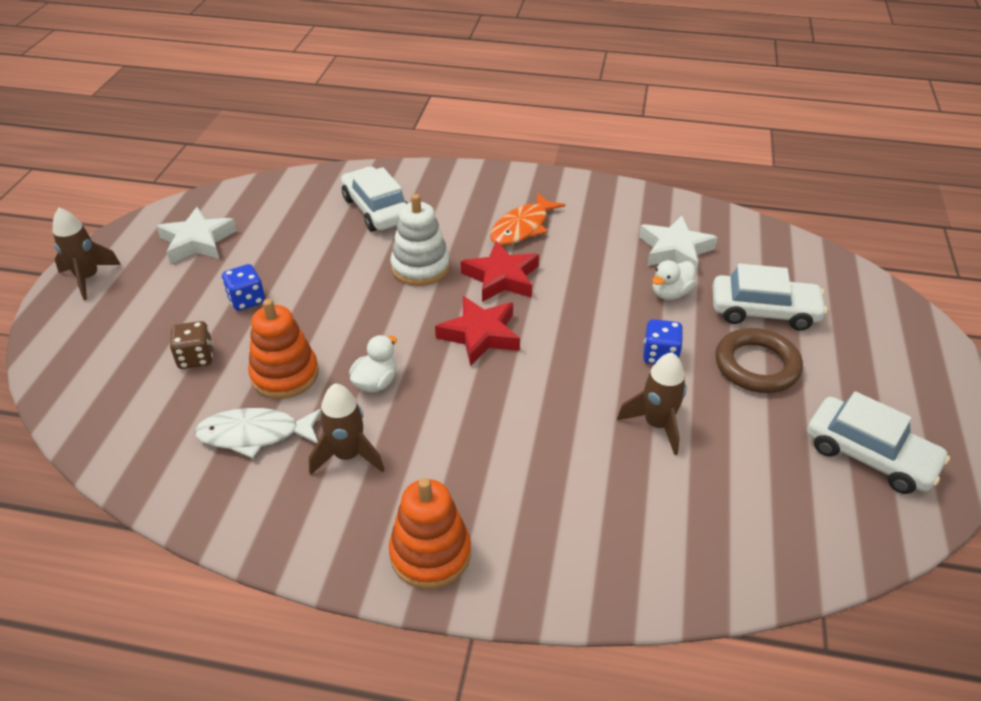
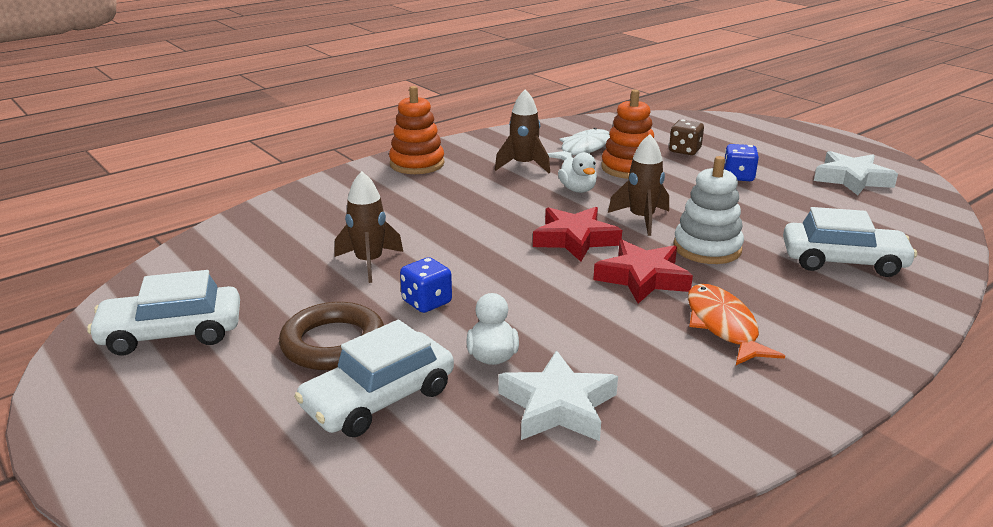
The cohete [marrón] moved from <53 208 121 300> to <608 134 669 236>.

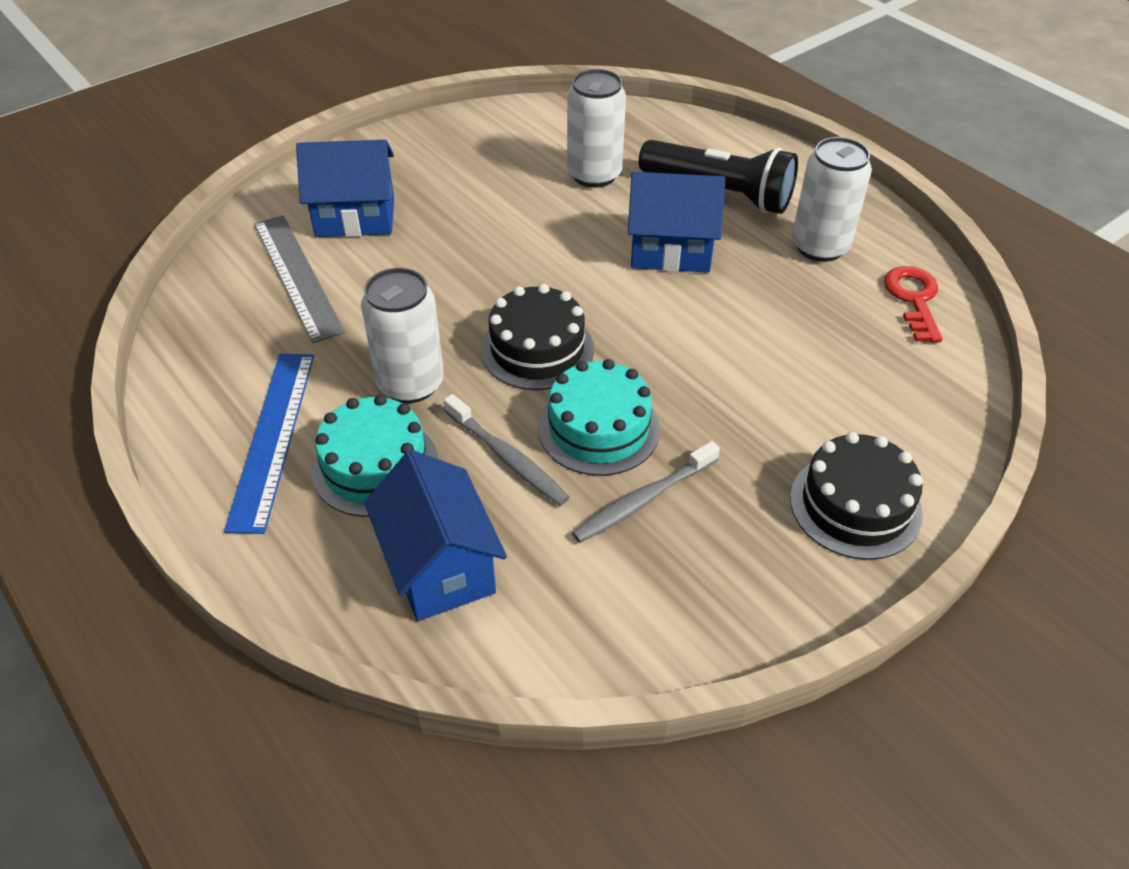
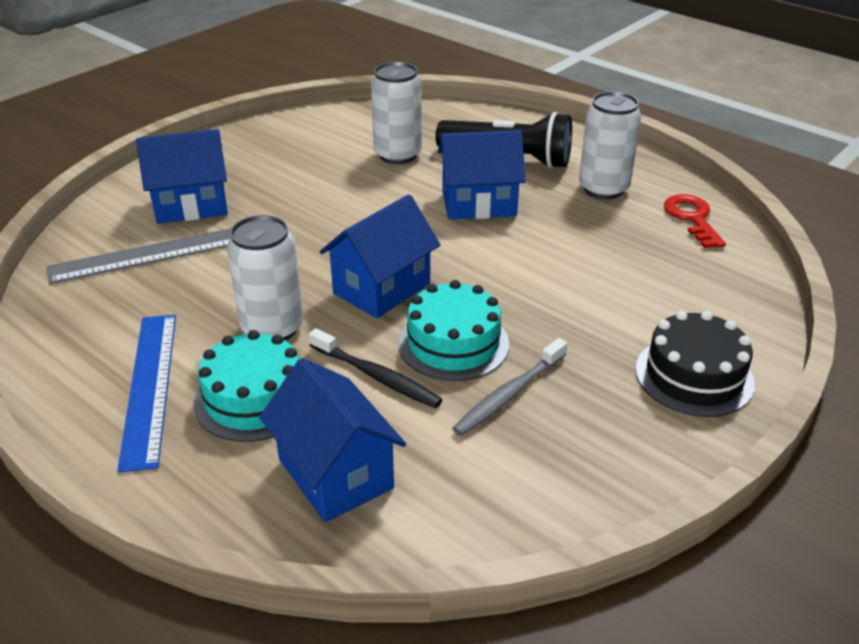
The tarta [negro] at <481 284 594 390> was replaced by the casa [azul] at <320 194 440 319>.
The cepillo de dientes [gris] at <444 394 569 506> became the cepillo de dientes [negro] at <309 328 442 408>.
The regla [gris] at <254 215 345 343> turned 75 degrees counterclockwise.

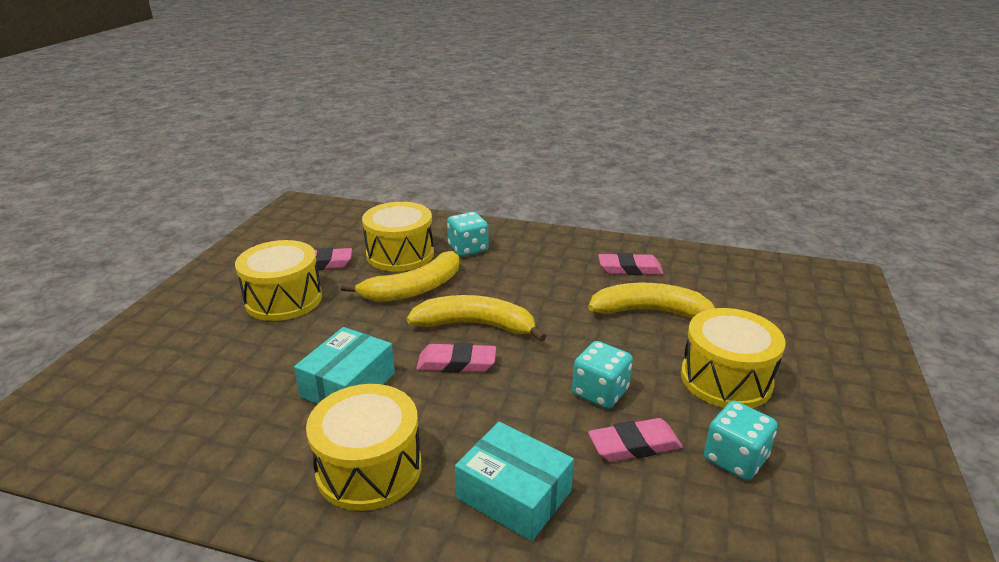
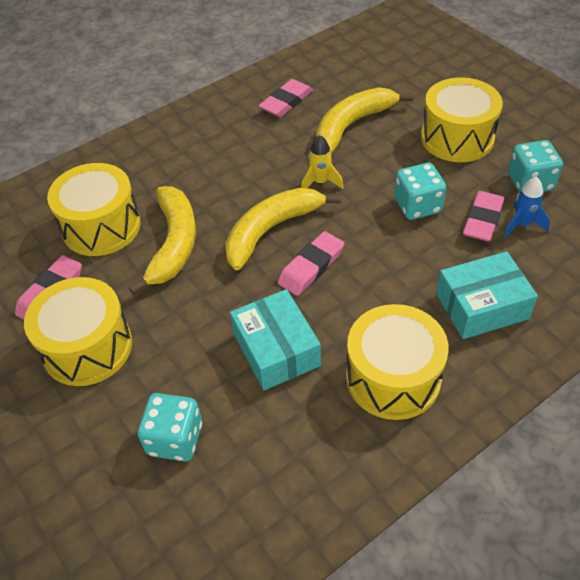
The cohete [amarillo] at <301 135 343 189> appeared.
The cohete [azul] at <504 177 550 237> appeared.
The dado [turquesa] moved from <447 212 488 257> to <138 393 202 462>.

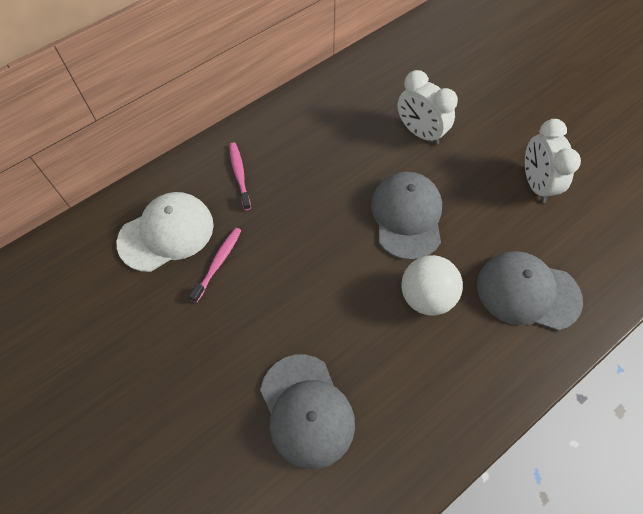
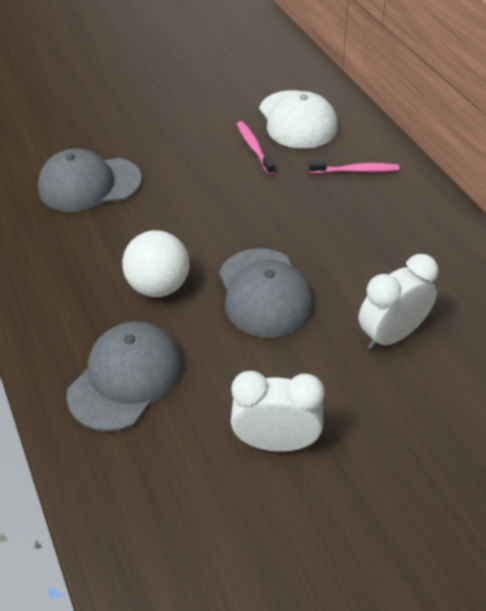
The cepillo de dientes [rosa] at <189 228 242 303> turned 150 degrees counterclockwise.
The gorra [gris] at <371 172 442 260> turned 60 degrees clockwise.

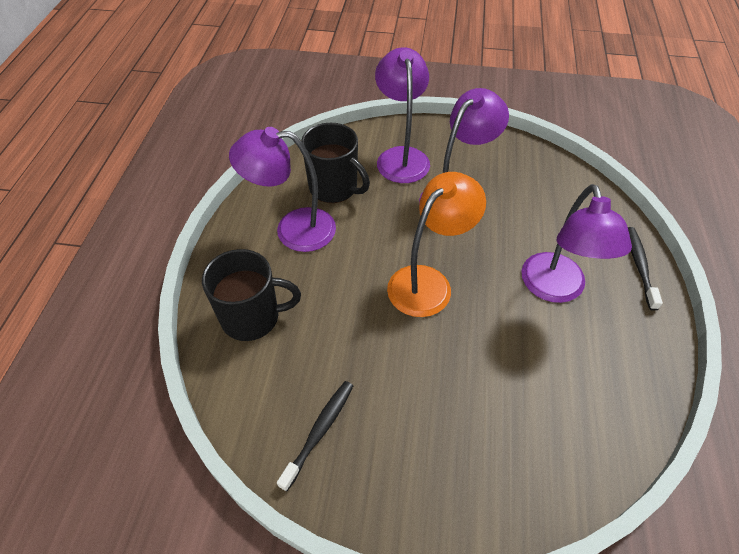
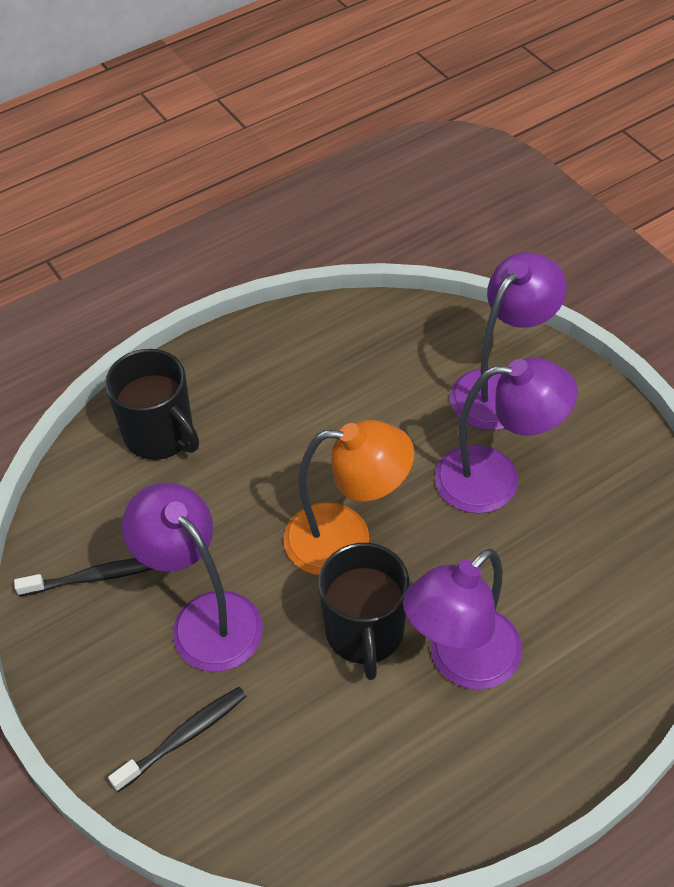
The lámpara [morado] moved from <229 127 336 252> to <122 482 263 672>.
The taza [negro] moved from <301 123 370 203> to <318 543 409 680>.
The cepillo de dientes [negro] moved from <628 227 663 311> to <108 687 246 792>.

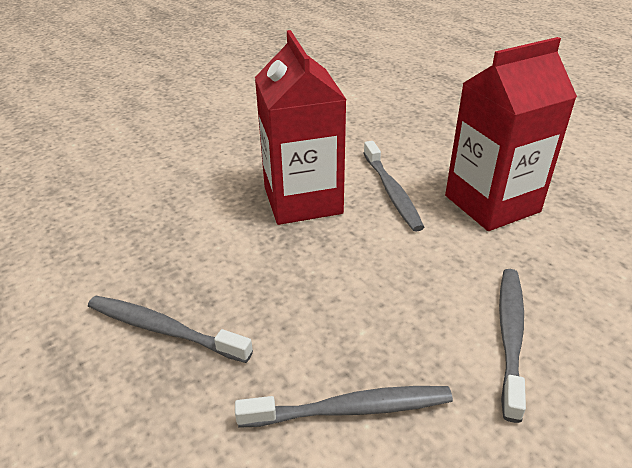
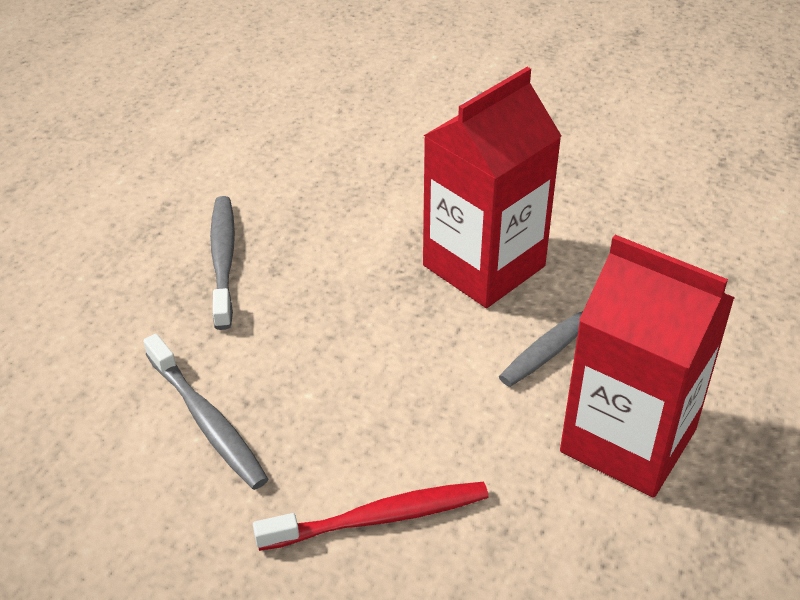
The cepillo de dientes [gris] at <499 269 526 423> became the cepillo de dientes [rojo] at <253 482 489 551>.

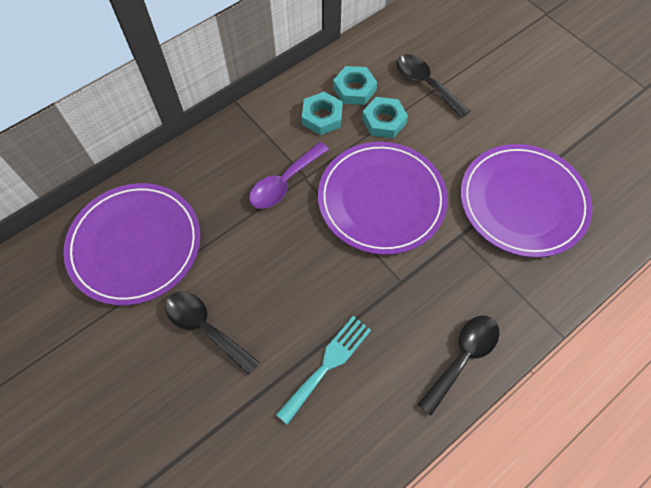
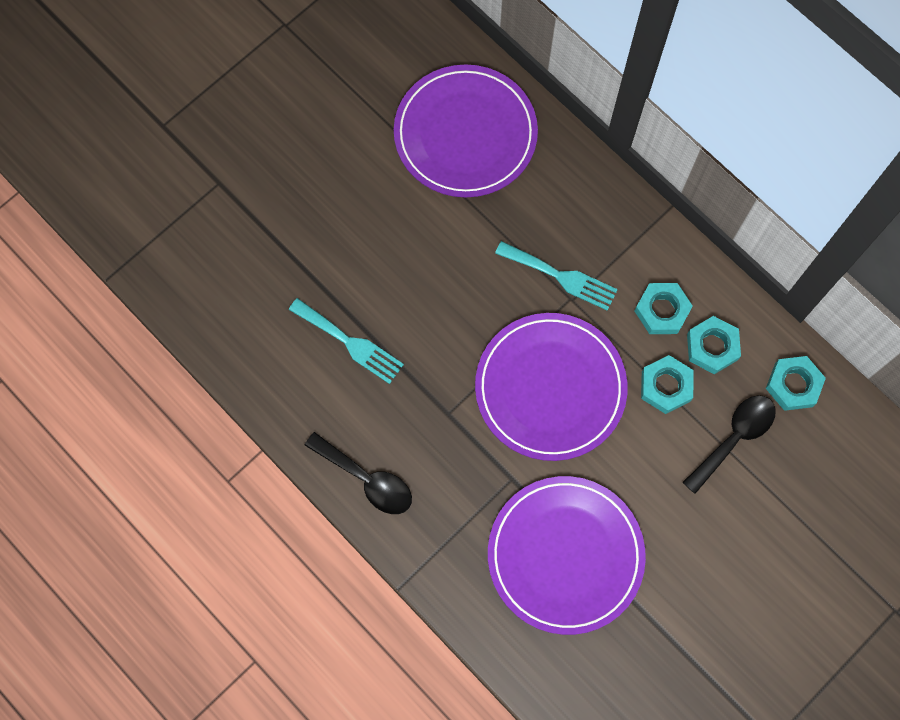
The cuchara [negro] at <165 291 259 374> disappeared.
The tuerca [turquesa] at <766 356 826 411> appeared.
The cuchara [morado] at <249 142 329 209> was replaced by the tenedor [turquesa] at <495 241 618 311>.

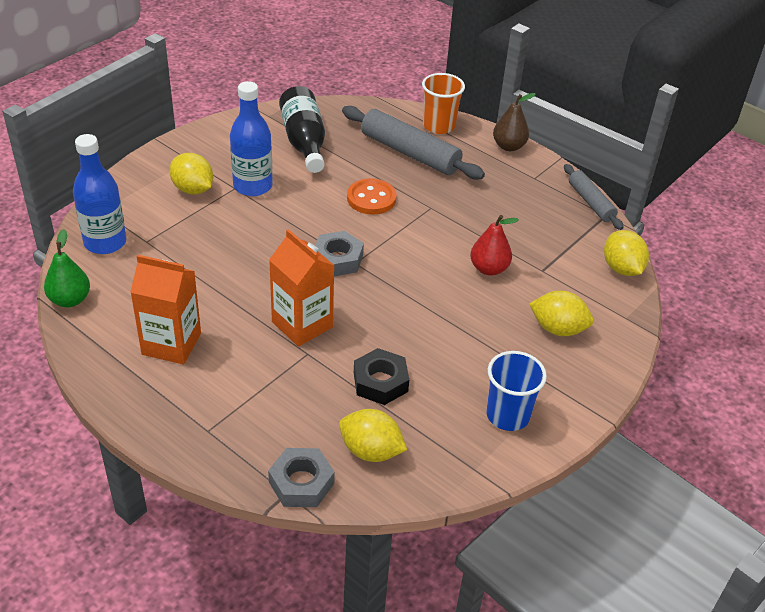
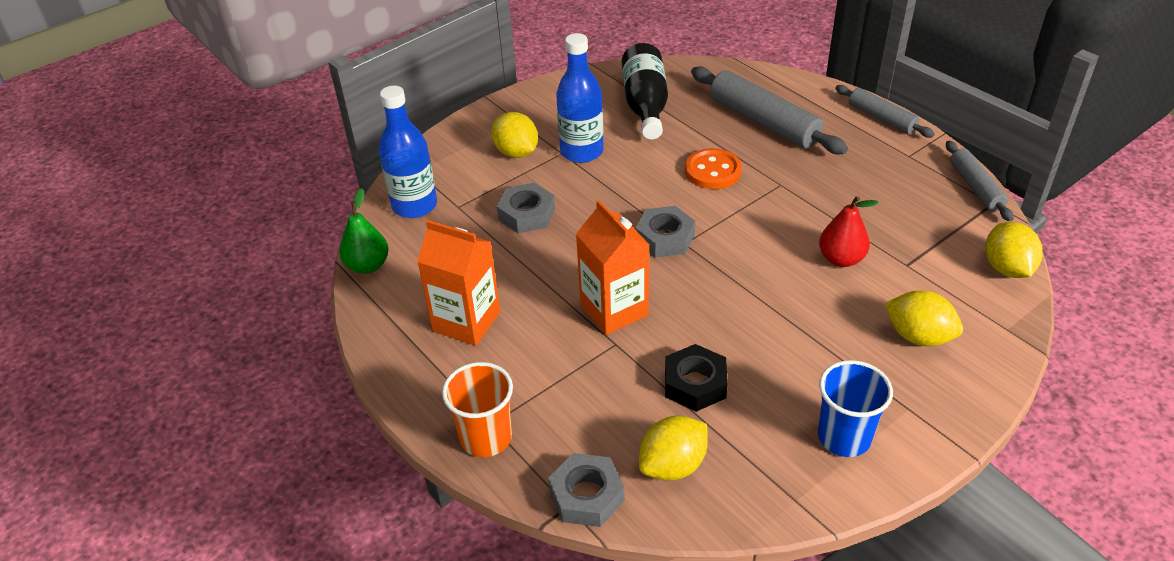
The tuerca [gris] at <497 183 555 233> appeared.
The vaso [naranja] moved from <422 73 465 134> to <442 362 513 457>.
The pera [marrón] at <493 93 536 151> was replaced by the rodillo [gris] at <835 85 935 138>.
The limón [amarillo] at <339 409 407 462> turned 75 degrees counterclockwise.

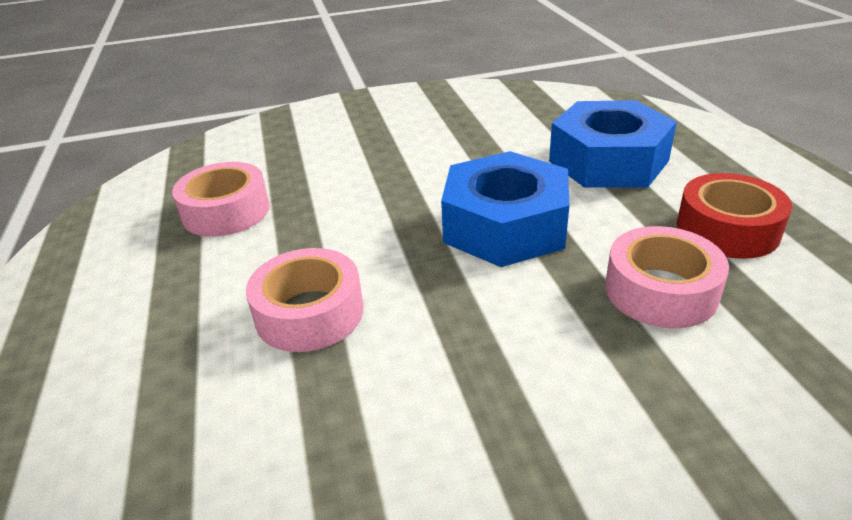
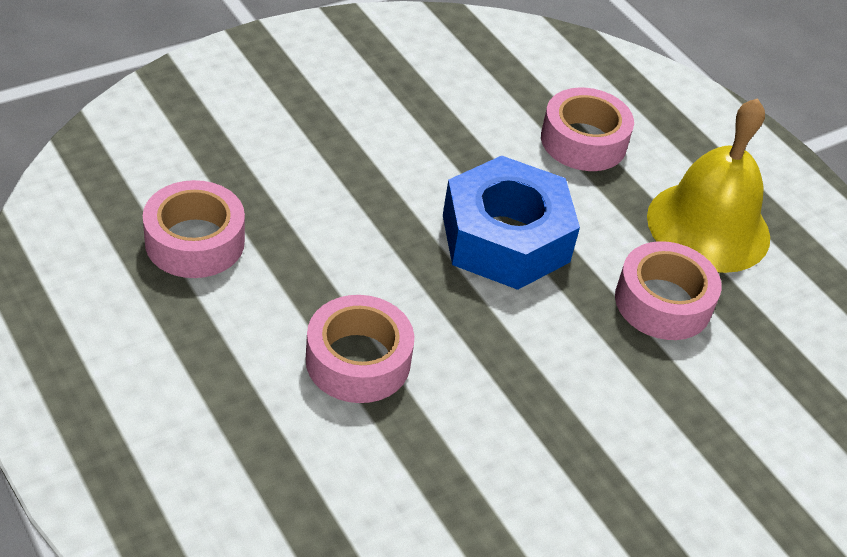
The tuerca [azul] at <549 100 677 187> was replaced by the cinta adhesiva [rosa] at <541 88 634 171>.
The cinta adhesiva [rojo] at <677 173 792 259> was replaced by the campana [amarillo] at <647 98 770 273>.

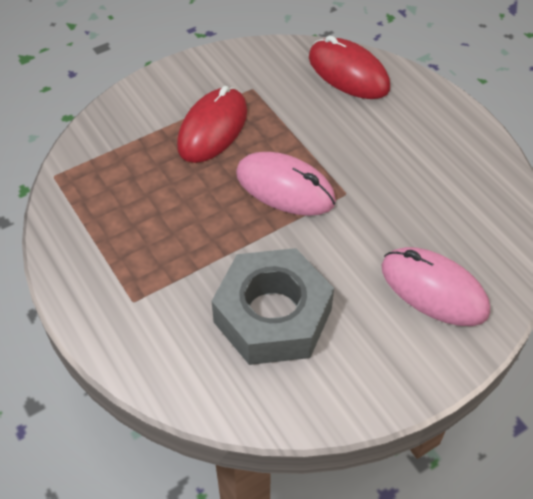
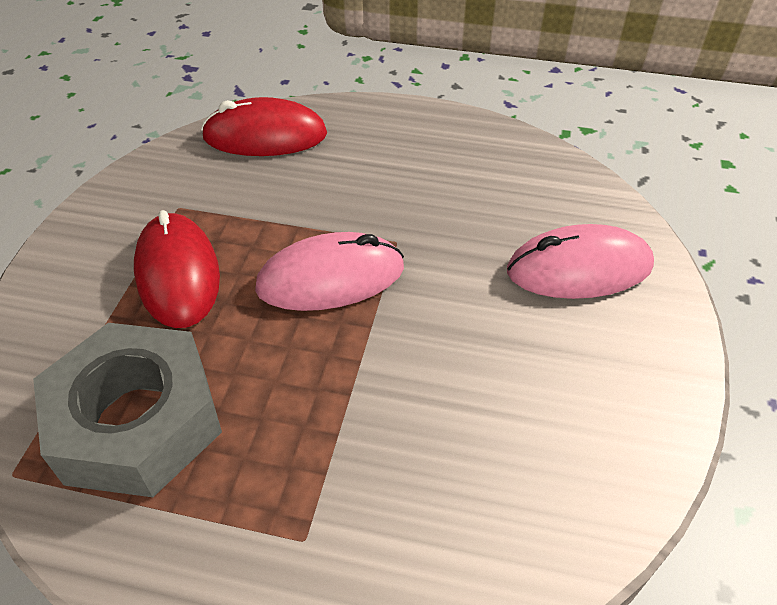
The tuerca [gris] moved from <212 248 334 365> to <33 323 222 497>.

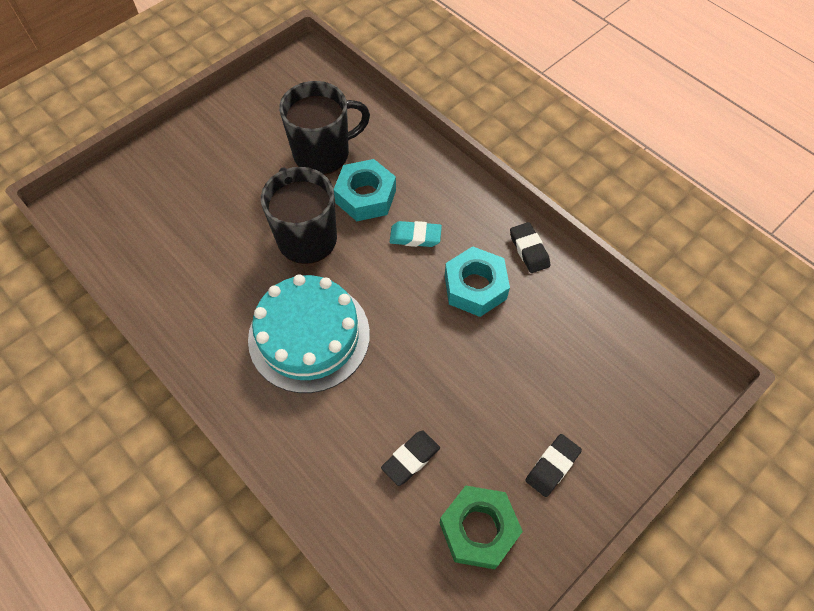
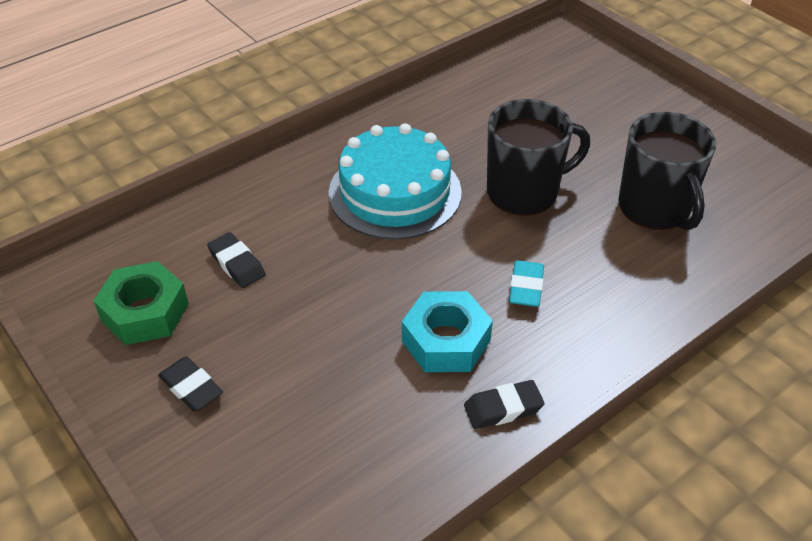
The tuerca [turquesa] at <334 159 396 221> disappeared.

